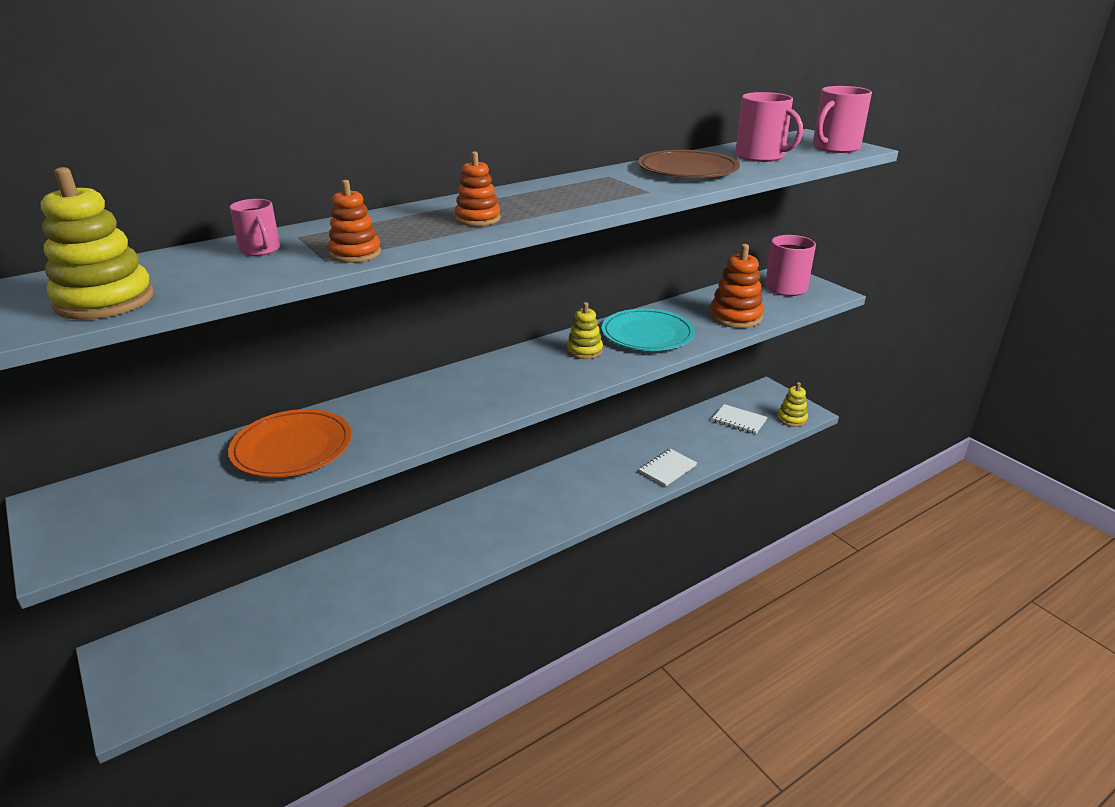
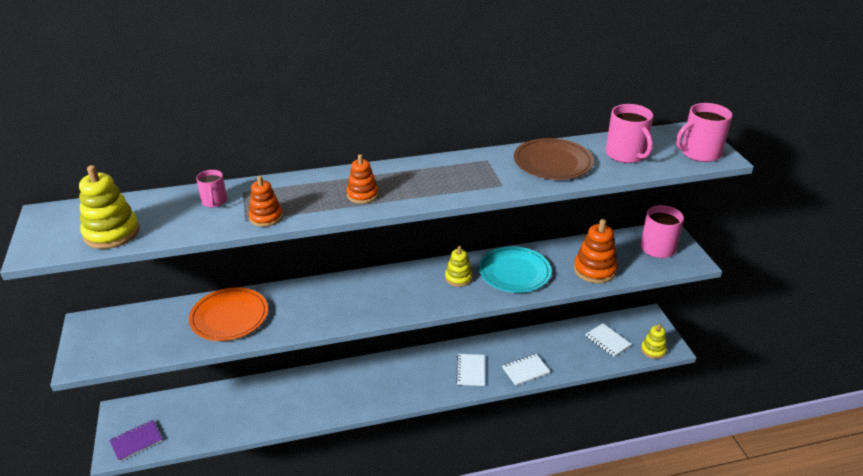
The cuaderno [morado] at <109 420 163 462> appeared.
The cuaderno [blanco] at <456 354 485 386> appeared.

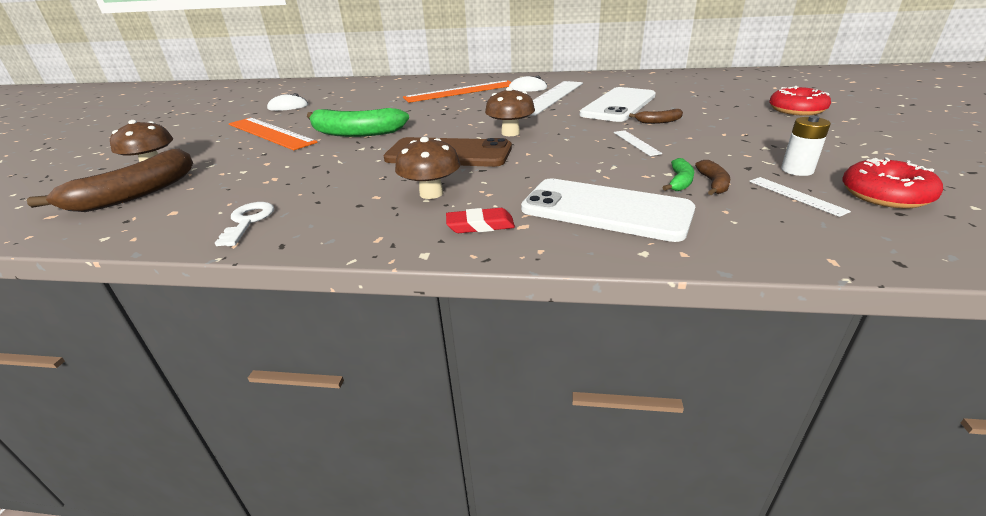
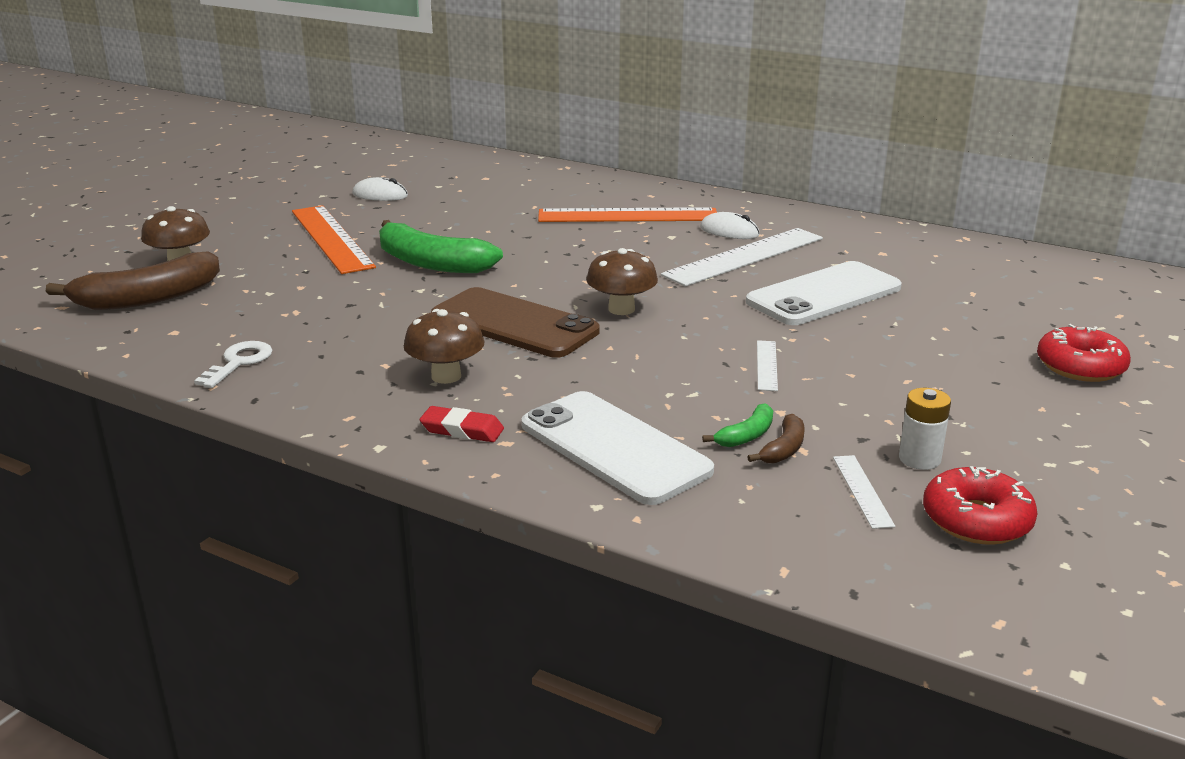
The plátano [marrón] at <629 109 683 124> disappeared.

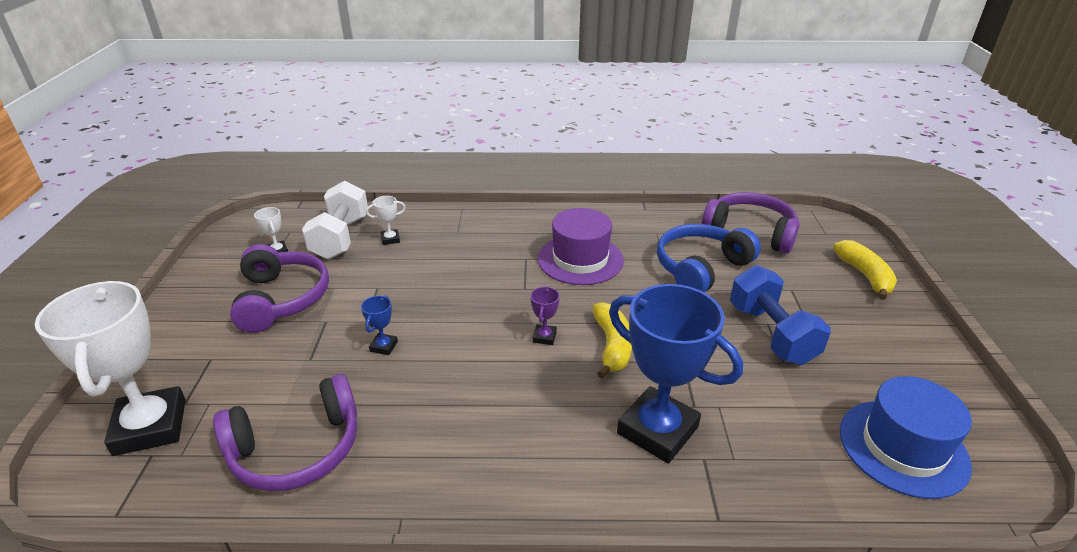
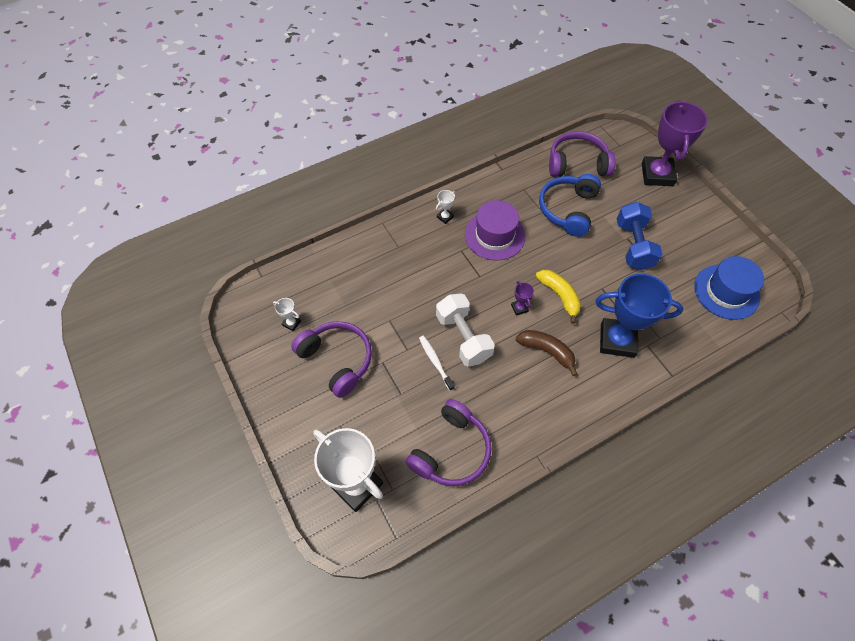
The plátano [marrón] at <516 330 577 376> appeared.
The mancuerna [blanco] moved from <302 181 368 259> to <436 294 495 367>.
The trofeo [blanco] moved from <366 196 406 245> to <436 190 456 224>.
The trofeo [azul] at <361 295 398 355> was replaced by the cepillo de dientes [blanco] at <419 336 455 391>.
The plátano [amarillo] at <833 240 897 300> was replaced by the trofeo [morado] at <642 100 708 186>.
The mancuerna [azul] at <730 265 831 365> turned 45 degrees clockwise.

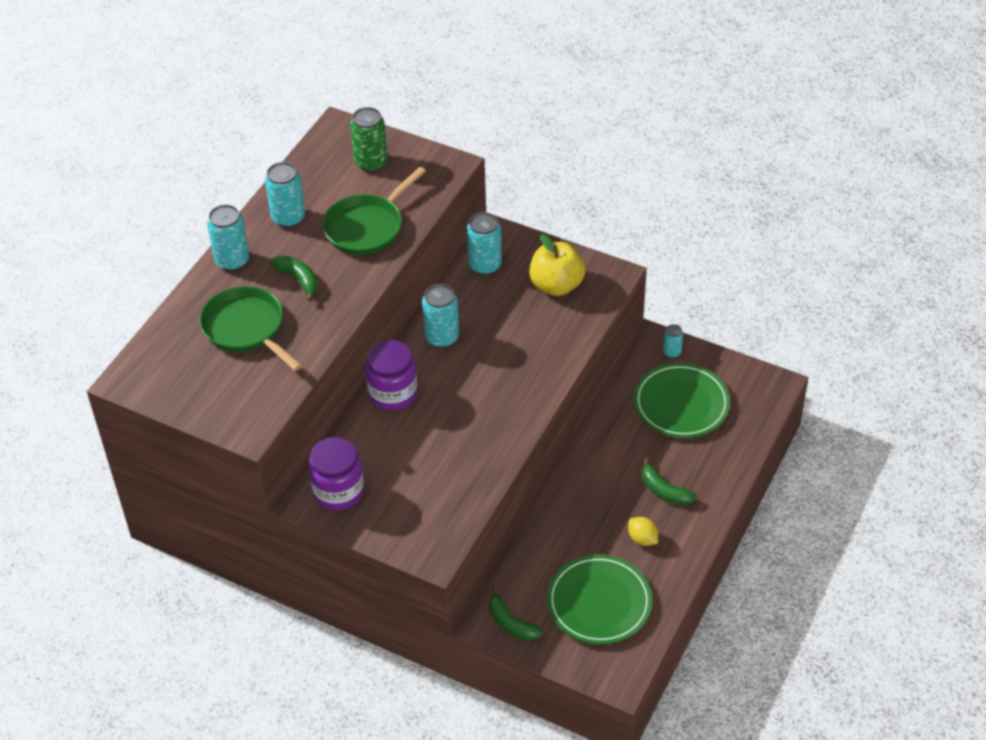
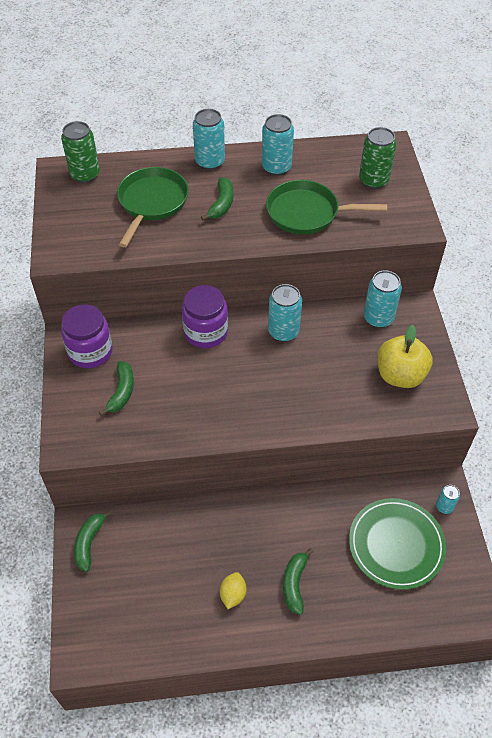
The plato [verde] at <547 555 652 644> disappeared.
The lata [verde] at <61 121 100 183> appeared.
The plátano [verde] at <99 361 134 416> appeared.

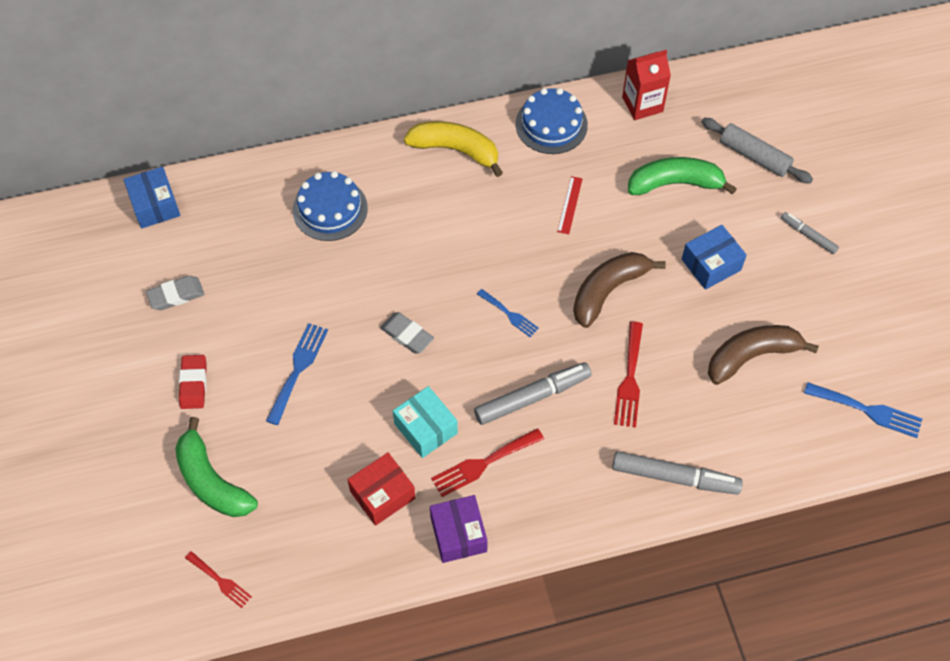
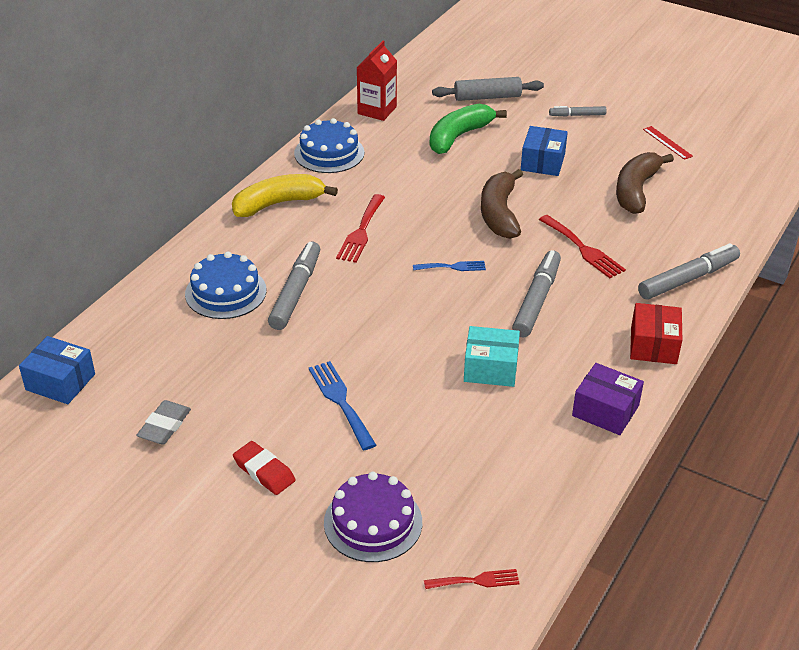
The goma de borrar [gris] at <380 312 434 354> disappeared.
The tenedor [azul] at <804 382 922 438> disappeared.
The rotulador [gris] at <268 242 320 330> appeared.
The caja [rojo] moved from <347 452 416 526> to <630 303 682 364>.
The tenedor [rojo] moved from <431 428 544 497> to <336 194 385 263>.
The regla [rojo] moved from <557 176 583 234> to <643 126 693 160>.
The plátano [verde] at <175 417 258 517> was replaced by the tarta [morado] at <324 472 422 562>.

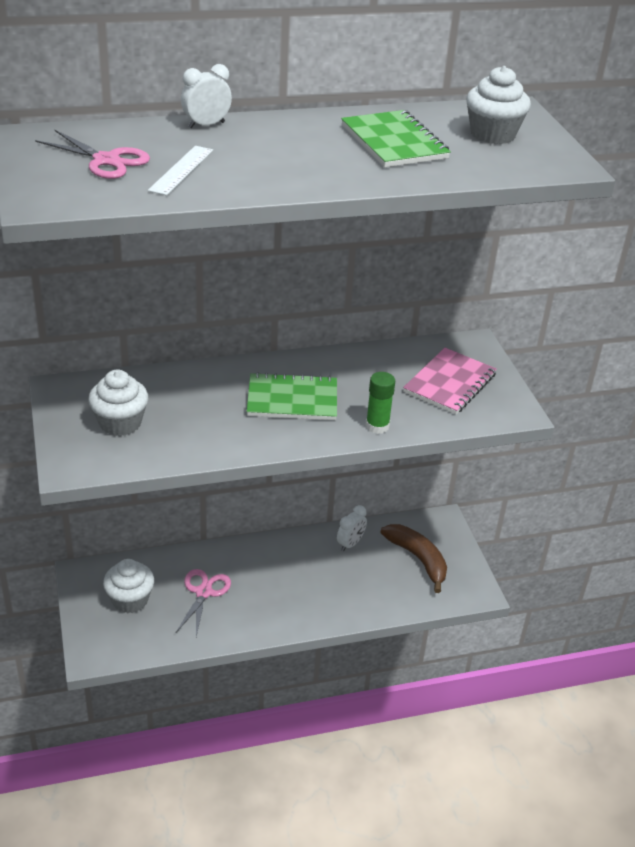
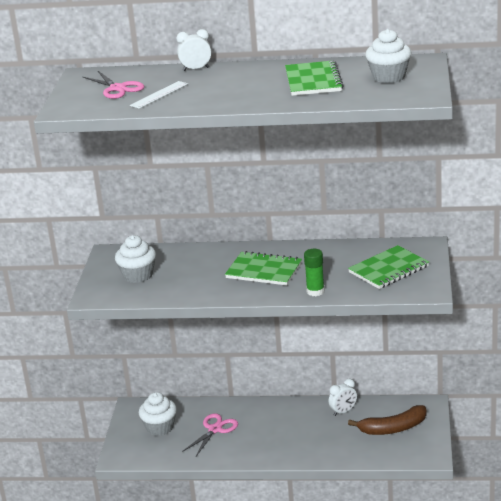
The cuaderno [rosa] at <403 348 497 414> became the cuaderno [verde] at <348 245 429 289>.
The plátano [marrón] at <380 524 447 593> turned 90 degrees clockwise.

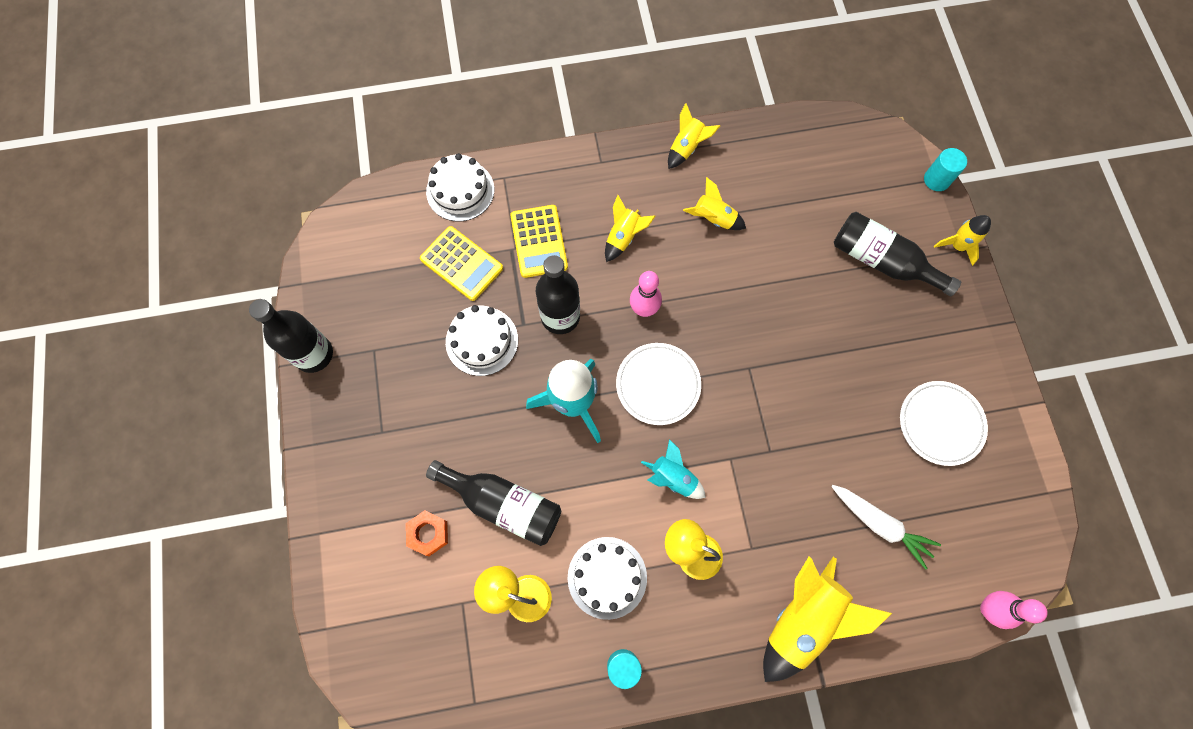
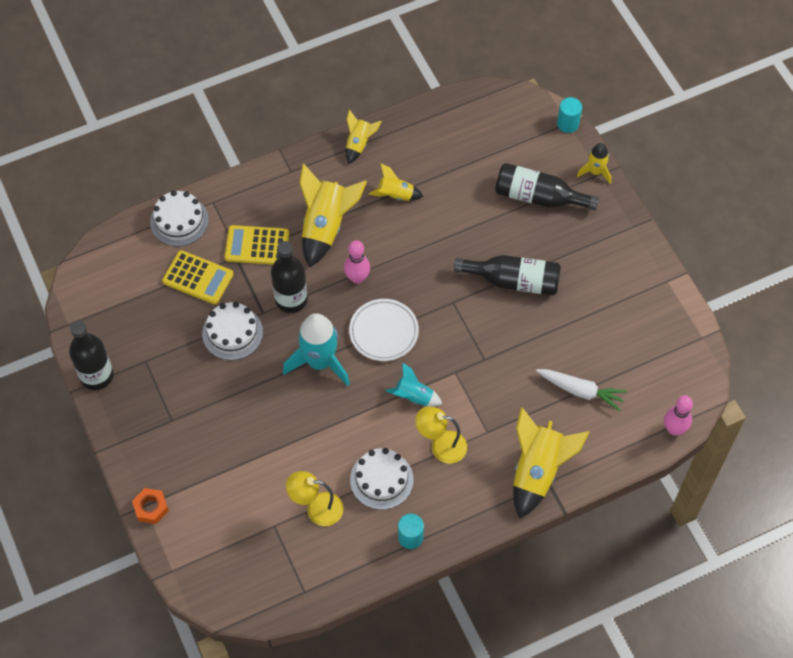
The plato [blanco] at <900 381 988 466> disappeared.
The tuerca [naranja] moved from <406 511 448 556> to <132 488 169 524>.
The botella [negro] moved from <426 460 561 546> to <454 255 561 296>.
The calculadora [amarillo] at <510 205 568 278> turned 120 degrees clockwise.
The cohete [amarillo] at <605 195 656 262> changed to 1.84 times the size.

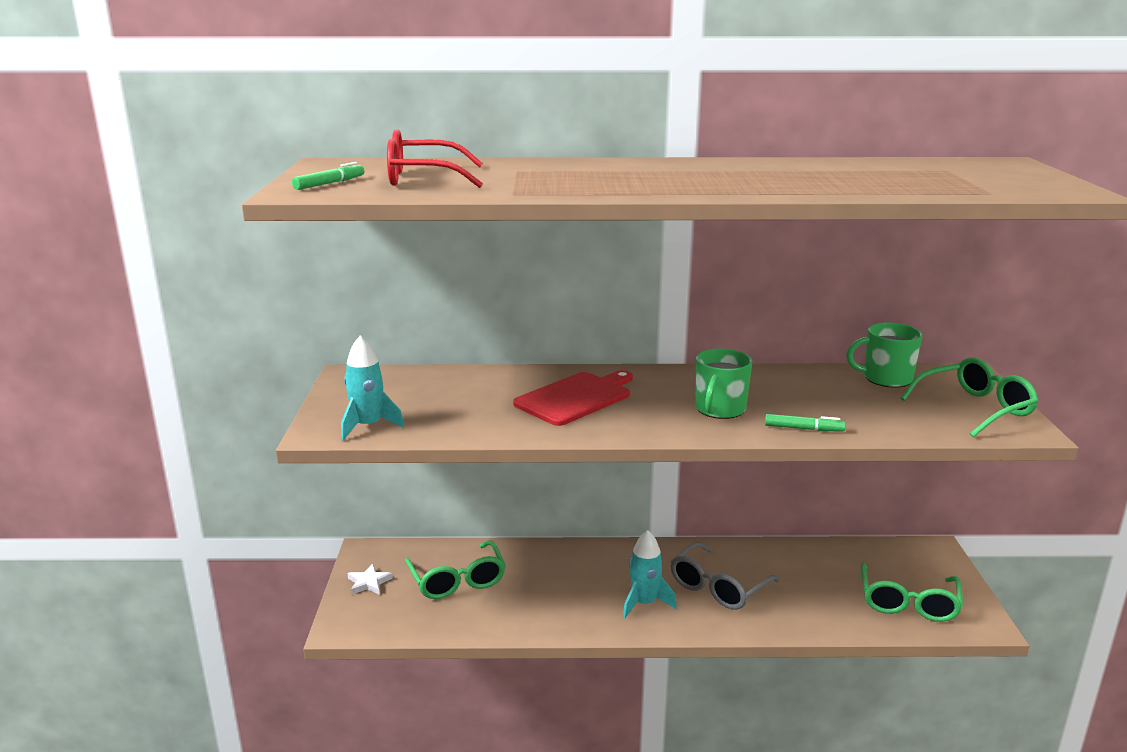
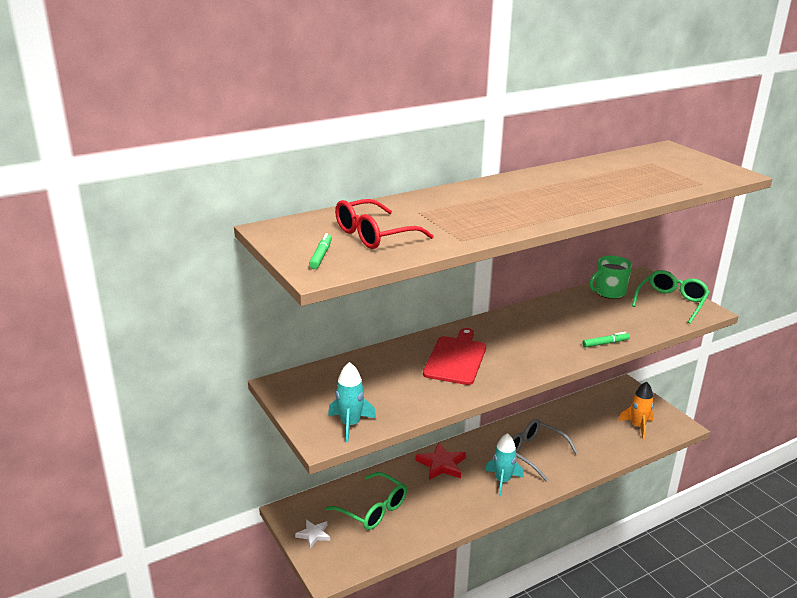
The taza [verde] at <695 348 752 419> disappeared.
The estrella [rojo] at <416 442 466 480> appeared.
The gafas [verde] at <861 563 963 622> was replaced by the cohete [naranja] at <618 382 654 439>.
The gafas [gris] at <671 542 780 610> turned 120 degrees clockwise.

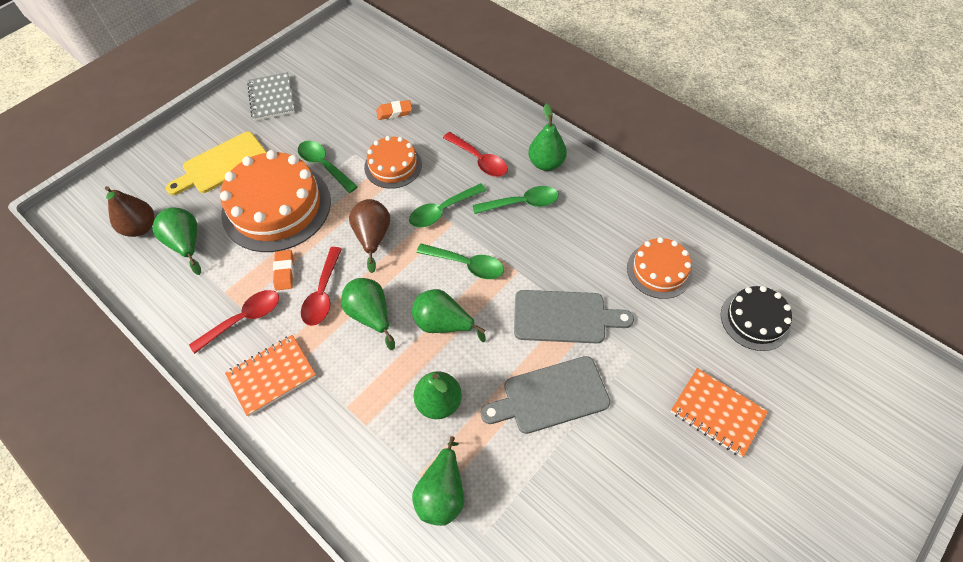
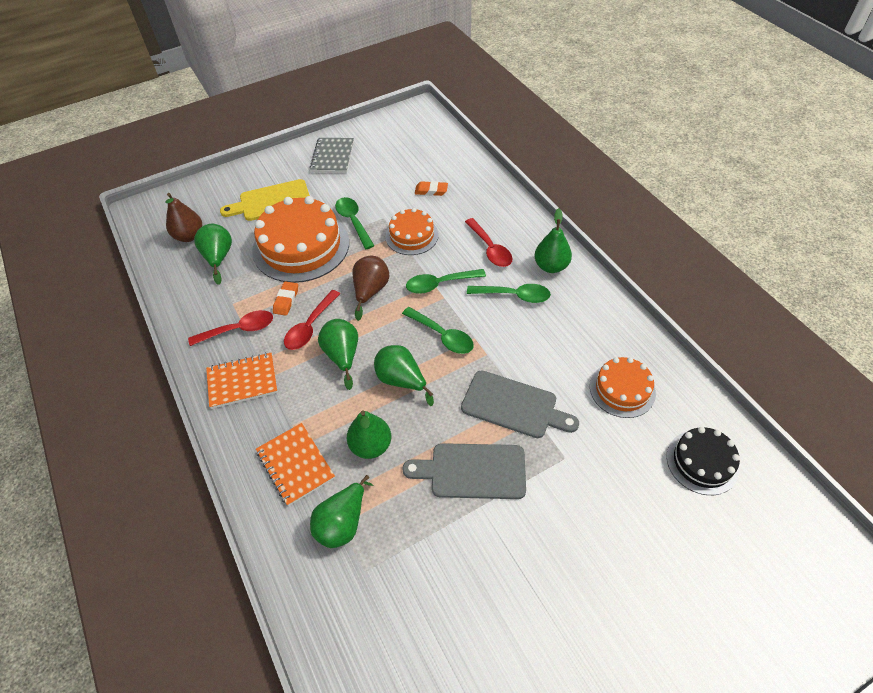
The cuaderno [naranja] moved from <671 368 768 457> to <256 423 335 506>.

